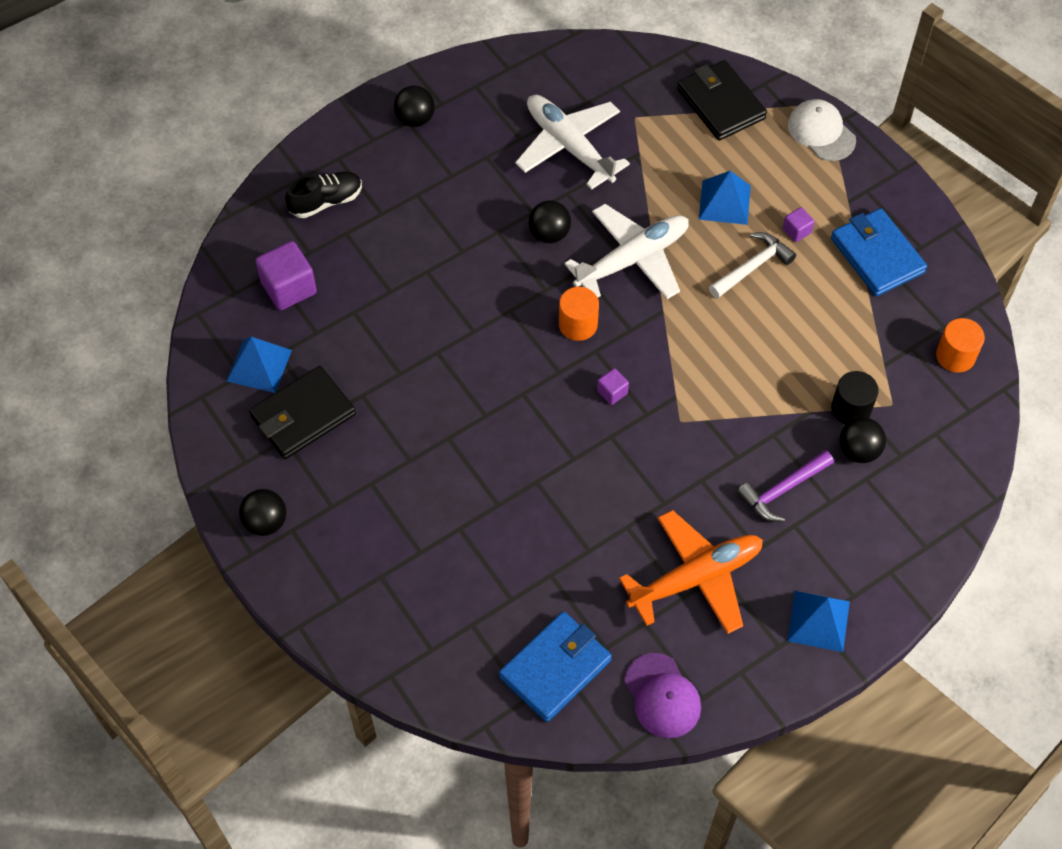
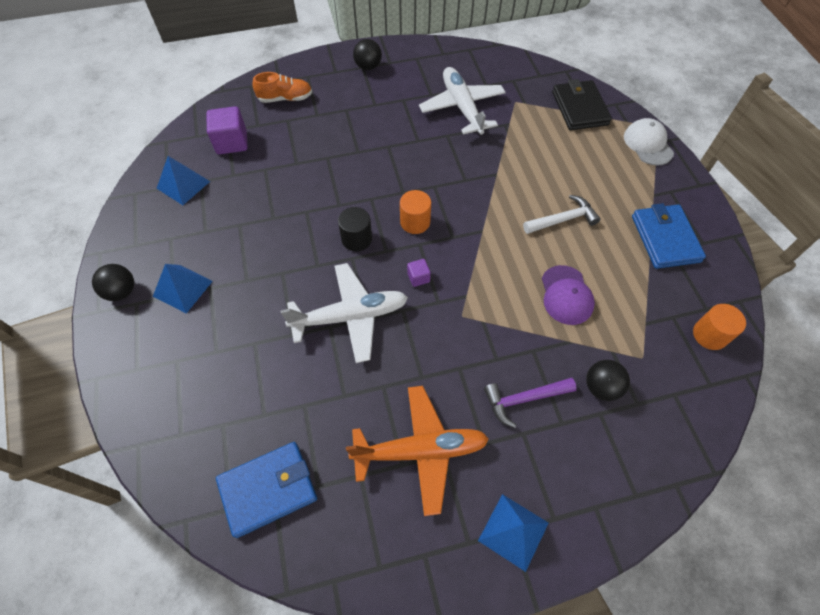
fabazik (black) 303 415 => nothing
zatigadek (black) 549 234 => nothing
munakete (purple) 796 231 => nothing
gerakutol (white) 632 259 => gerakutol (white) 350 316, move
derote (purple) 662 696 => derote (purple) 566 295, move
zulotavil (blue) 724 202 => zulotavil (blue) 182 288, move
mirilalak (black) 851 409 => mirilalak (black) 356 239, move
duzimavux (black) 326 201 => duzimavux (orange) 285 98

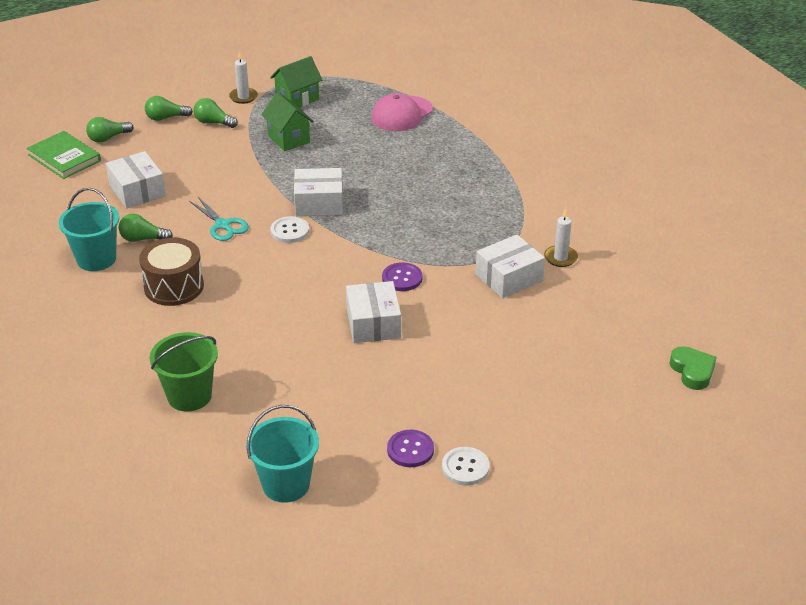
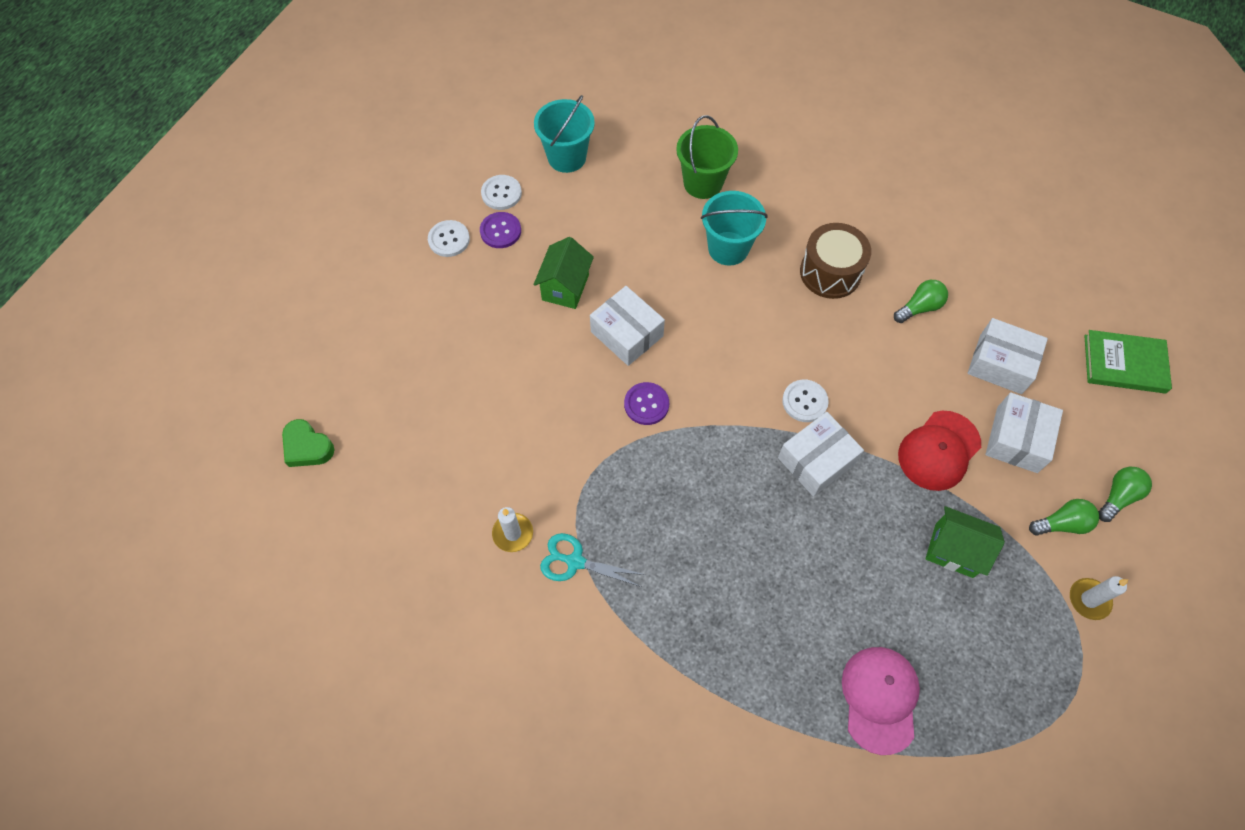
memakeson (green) 108 138 => nothing
nothing => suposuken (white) 501 193
nothing => derote (red) 939 450
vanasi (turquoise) 96 259 => vanasi (turquoise) 728 248, move
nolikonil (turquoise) 223 225 => nolikonil (turquoise) 575 561, move
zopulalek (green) 297 99 => zopulalek (green) 565 287, move
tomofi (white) 509 277 => tomofi (white) 1017 439, move

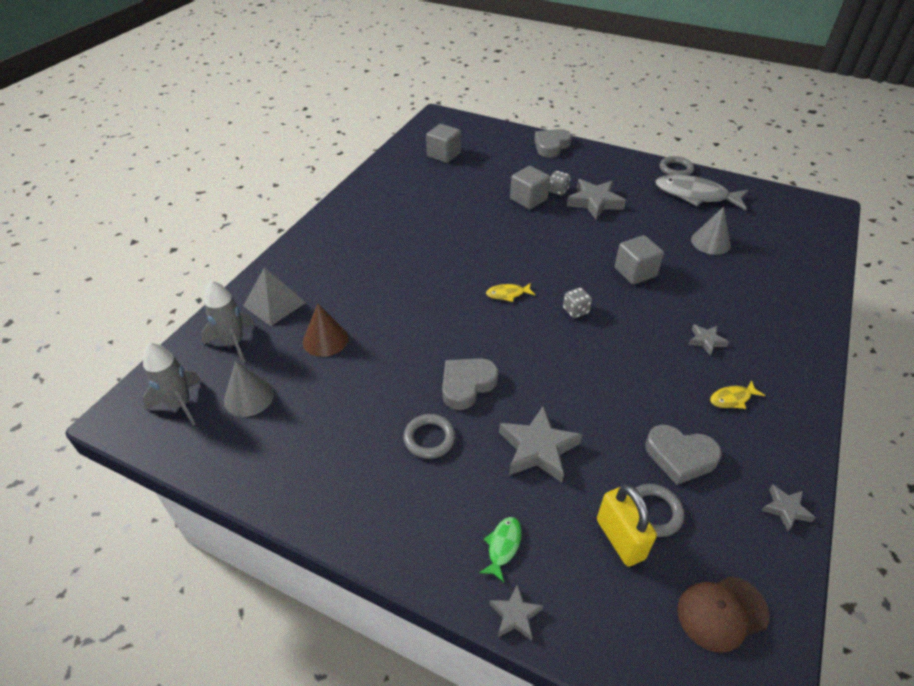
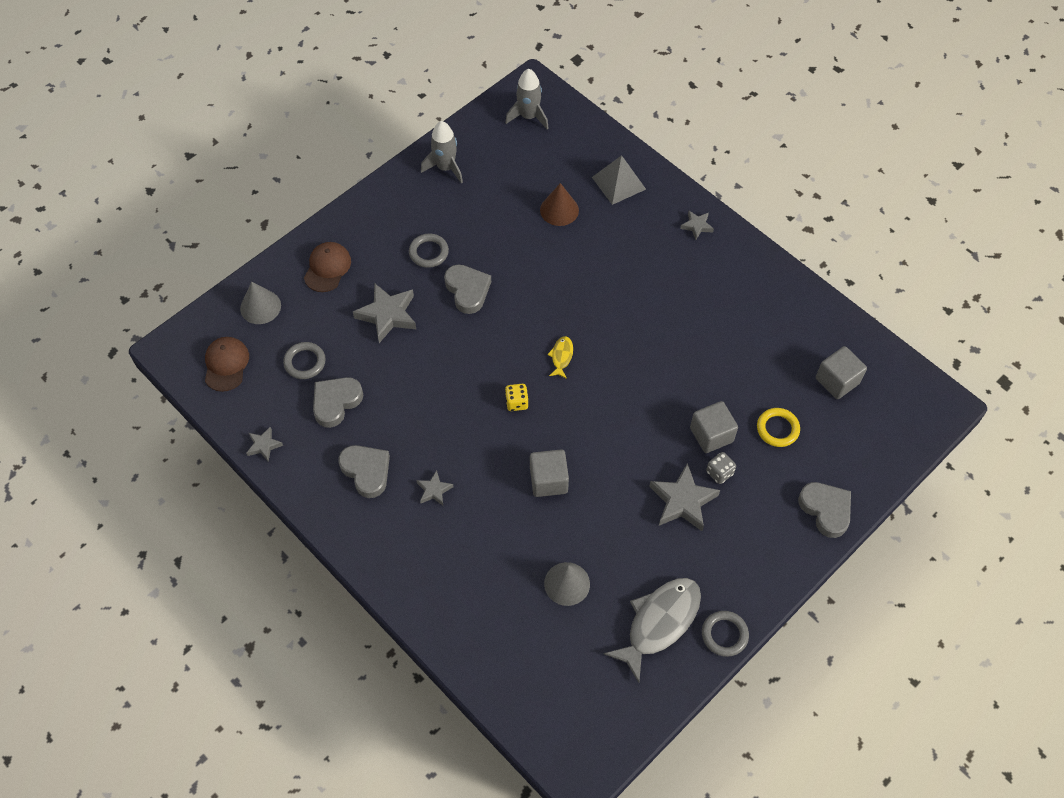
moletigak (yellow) 620 539 => nothing
nothing => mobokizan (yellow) 777 429
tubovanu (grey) 234 343 => tubovanu (grey) 445 168, move
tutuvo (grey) 249 397 => tutuvo (grey) 260 307, move
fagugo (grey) 515 615 => fagugo (grey) 696 226, move
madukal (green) 503 546 => derote (brown) 327 268
madukal (yellow) 732 398 => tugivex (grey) 366 471
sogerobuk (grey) 575 311 => sogerobuk (yellow) 516 402

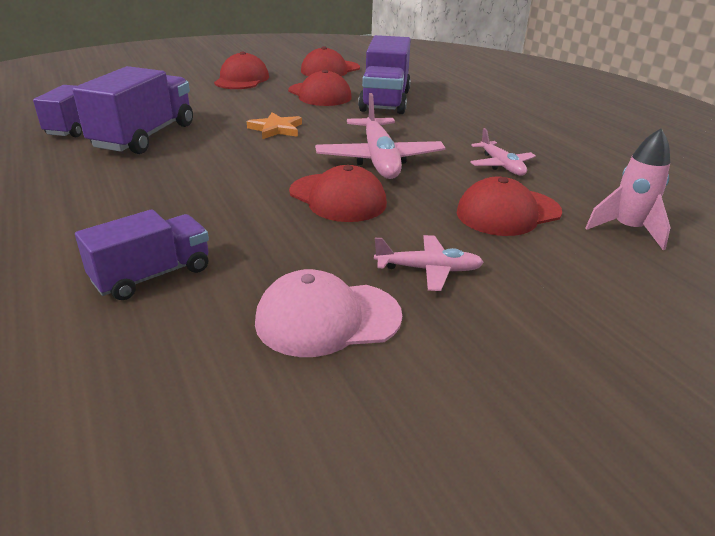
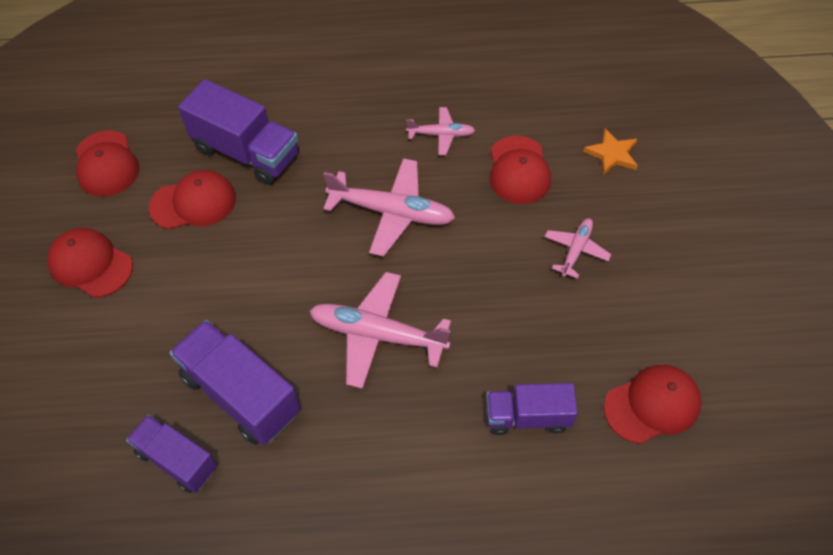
derote (pink) 327 319 => nothing
tubovanu (pink) 627 230 => nothing
nothing => gerakutol (pink) 378 335
fagugo (orange) 276 129 => fagugo (orange) 612 154, move
derote (red) 337 198 => derote (red) 652 405, move
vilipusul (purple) 152 275 => vilipusul (purple) 527 417, 75 degrees counterclockwise

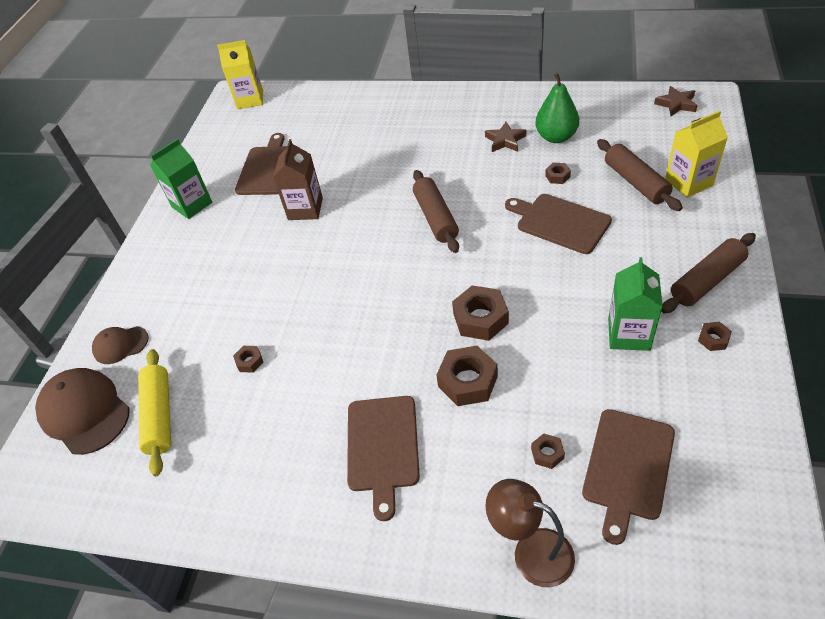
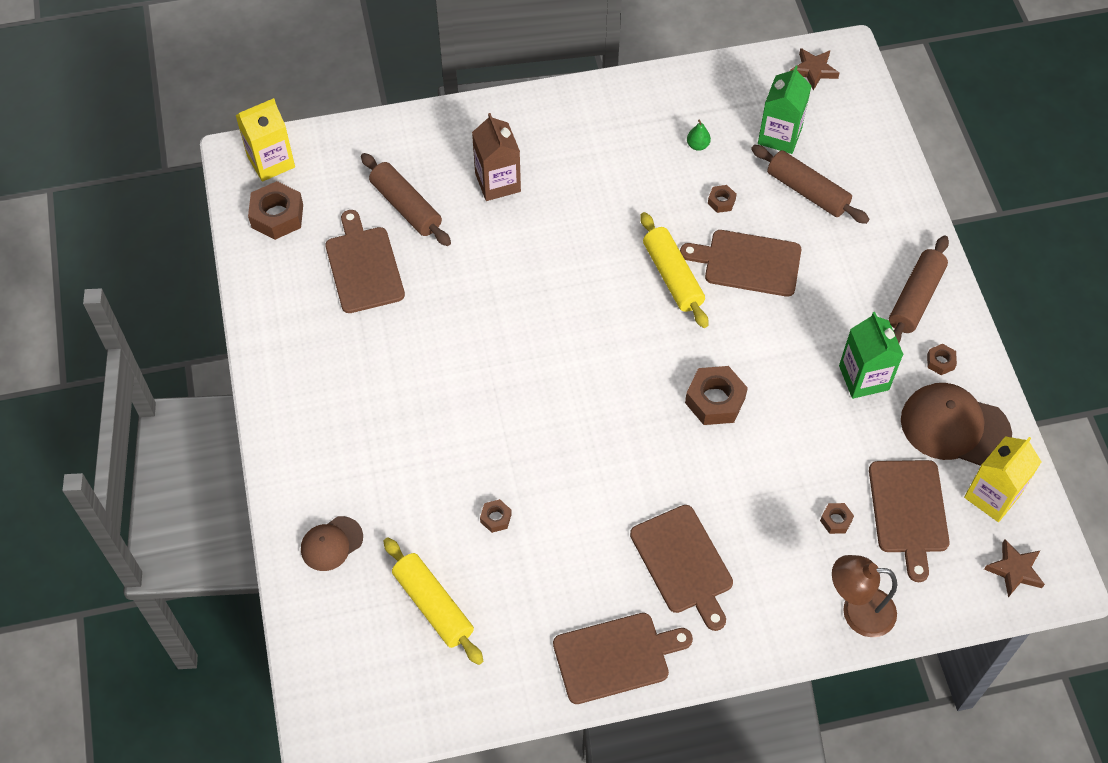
nothing => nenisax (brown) 616 656
nothing => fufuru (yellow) 672 276
derote (brown) 84 412 => derote (brown) 954 427, move
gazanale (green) 192 205 => gazanale (green) 779 136, move
gazanale (brown) 305 209 => gazanale (brown) 497 182, move
fufuru (brown) 436 217 => fufuru (brown) 406 206, move
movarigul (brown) 468 381 => movarigul (brown) 277 216, move
fagugo (brown) 505 140 => fagugo (brown) 1014 570, move
gazanale (yellow) 688 182 => gazanale (yellow) 992 496, move
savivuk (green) 556 137 => savivuk (green) 697 145, x0.46

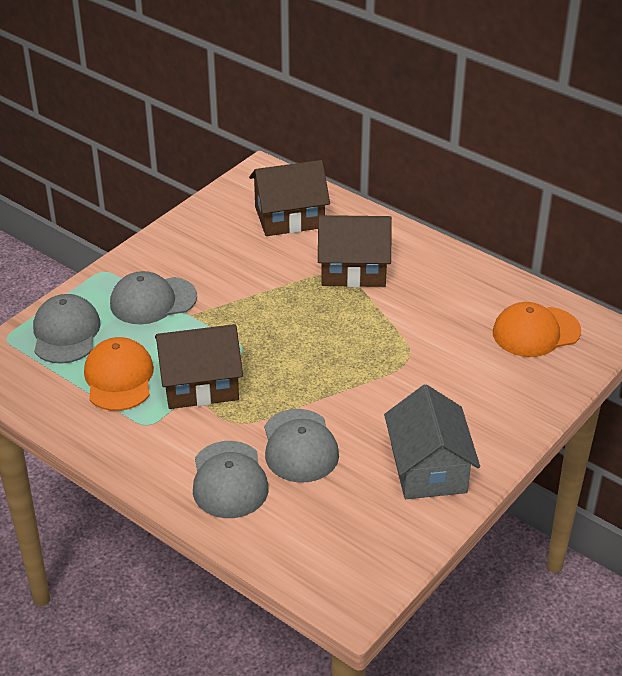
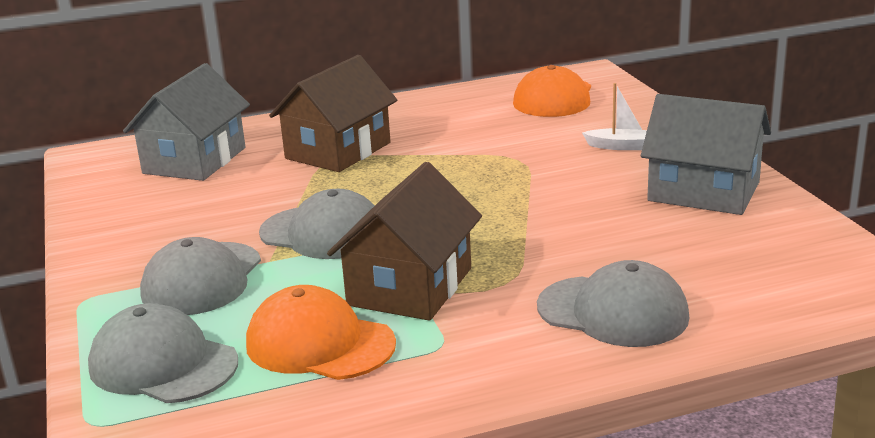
nothing => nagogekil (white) 621 146
derote (grey) 300 446 => derote (grey) 323 233, move
zopulalek (brown) 289 217 => zopulalek (grey) 194 160

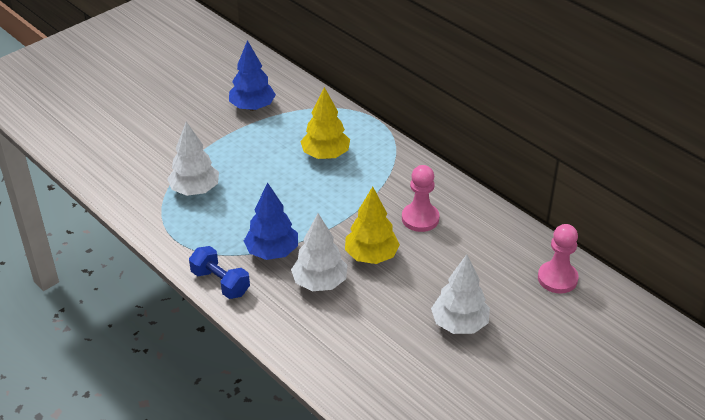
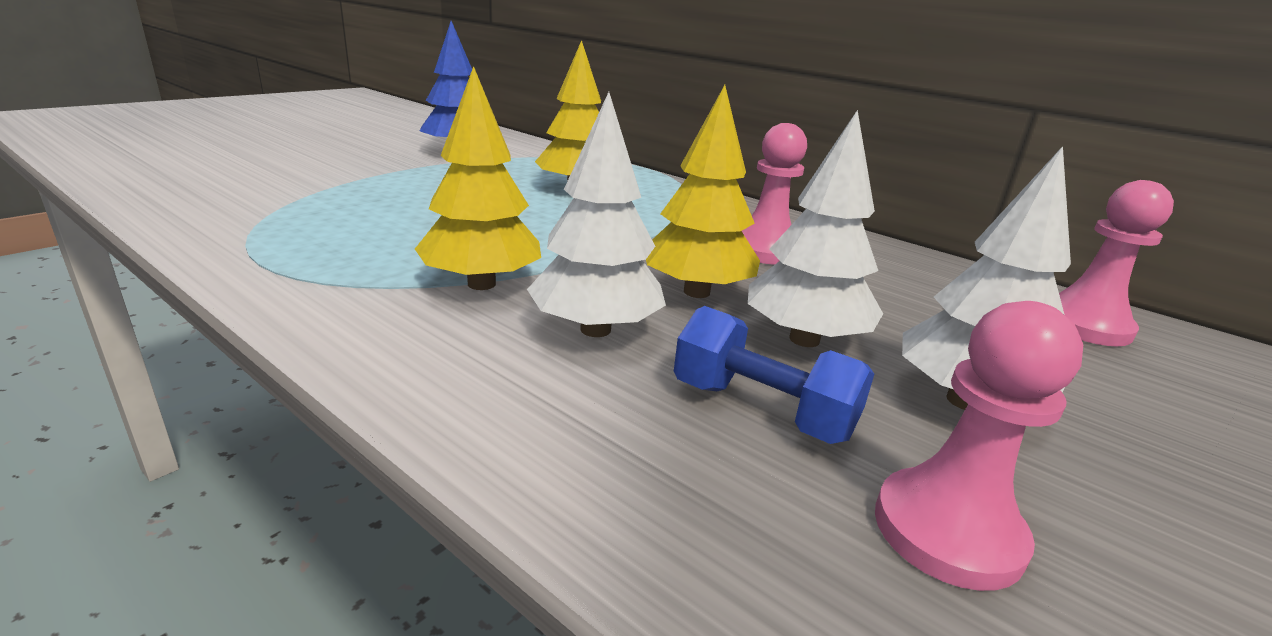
nothing => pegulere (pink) 947 531
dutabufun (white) 195 190 => dutabufun (white) 804 339, move
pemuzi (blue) 220 283 => pemuzi (blue) 762 410, move
dutabufun (blue) 272 252 => dutabufun (yellow) 482 284

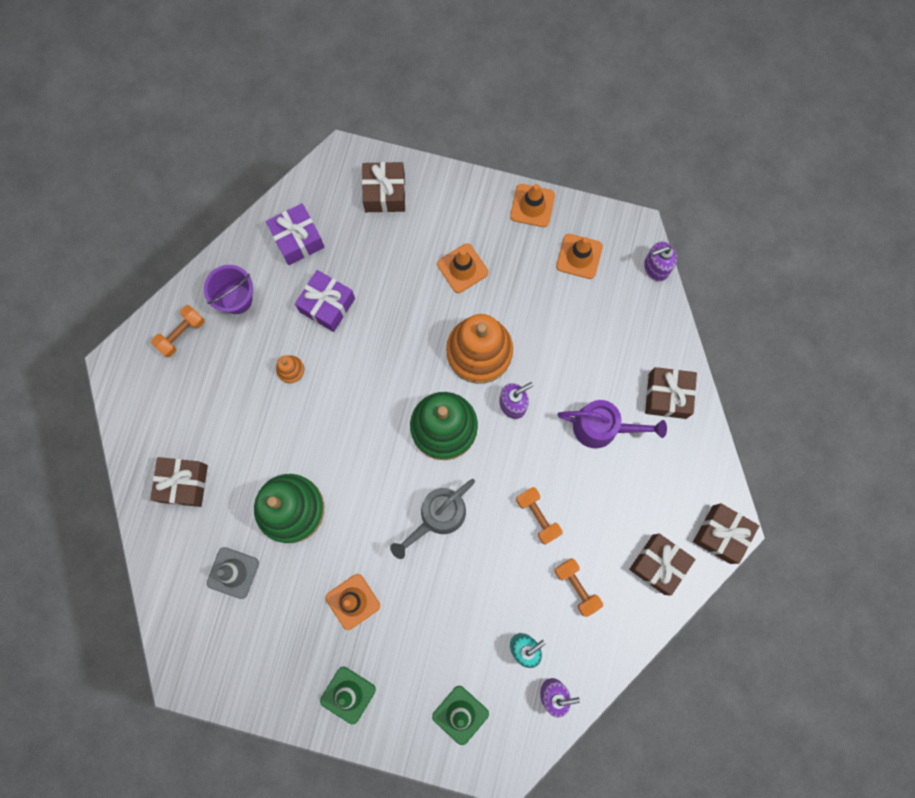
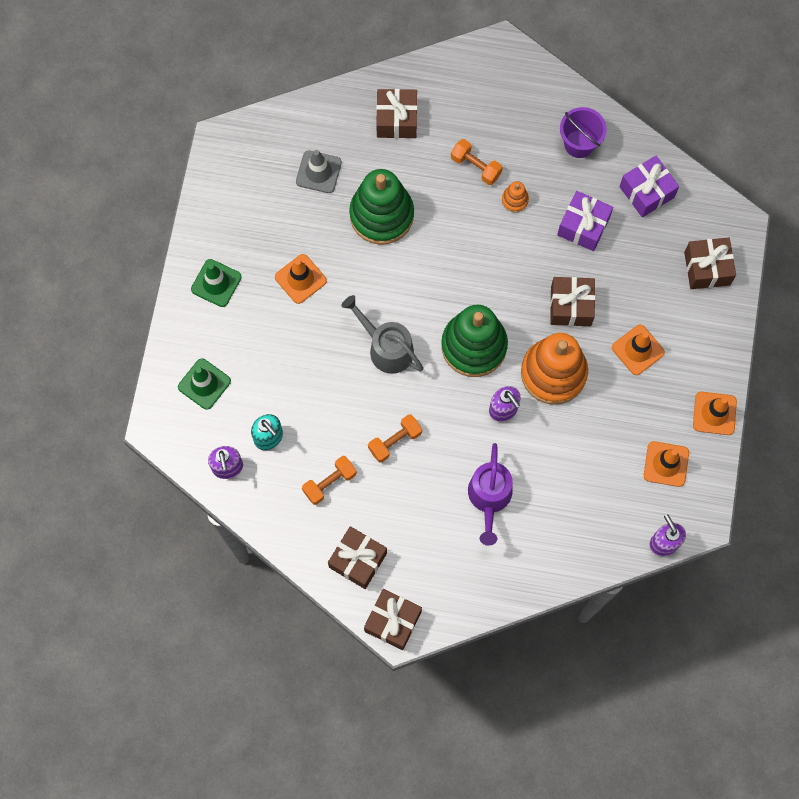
pemuzi (orange) 181 334 => pemuzi (orange) 476 166, move
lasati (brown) 667 396 => lasati (brown) 571 306, move

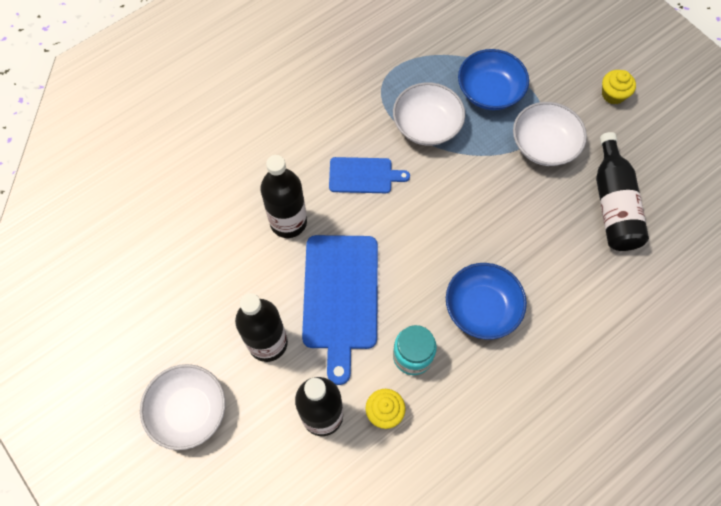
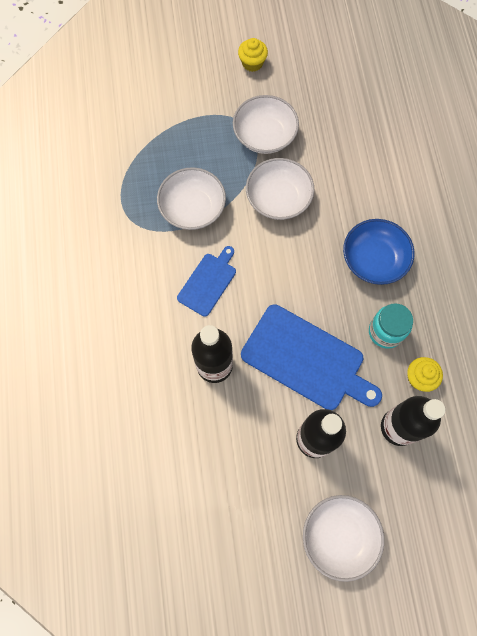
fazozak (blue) 489 91 => nothing
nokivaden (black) 613 204 => nothing
nothing => fazozak (white) 278 198

